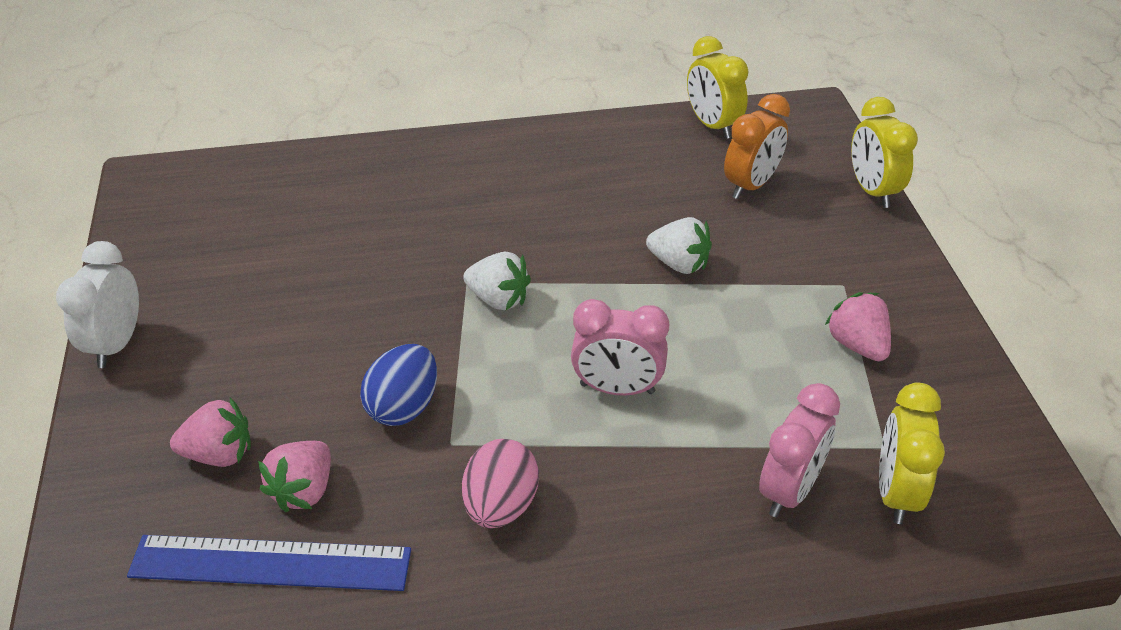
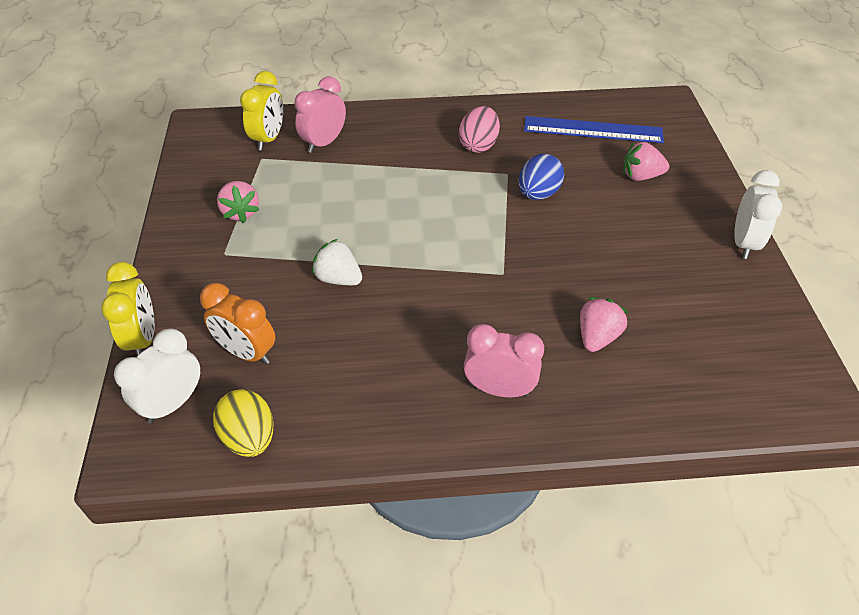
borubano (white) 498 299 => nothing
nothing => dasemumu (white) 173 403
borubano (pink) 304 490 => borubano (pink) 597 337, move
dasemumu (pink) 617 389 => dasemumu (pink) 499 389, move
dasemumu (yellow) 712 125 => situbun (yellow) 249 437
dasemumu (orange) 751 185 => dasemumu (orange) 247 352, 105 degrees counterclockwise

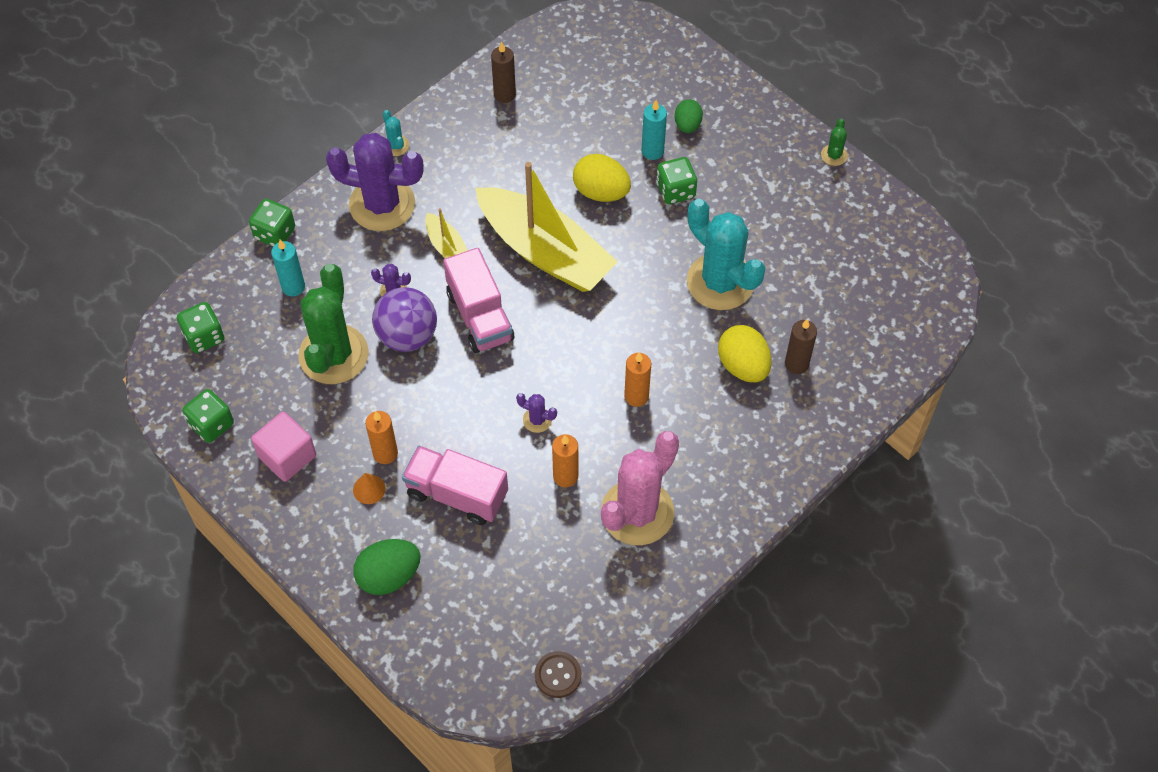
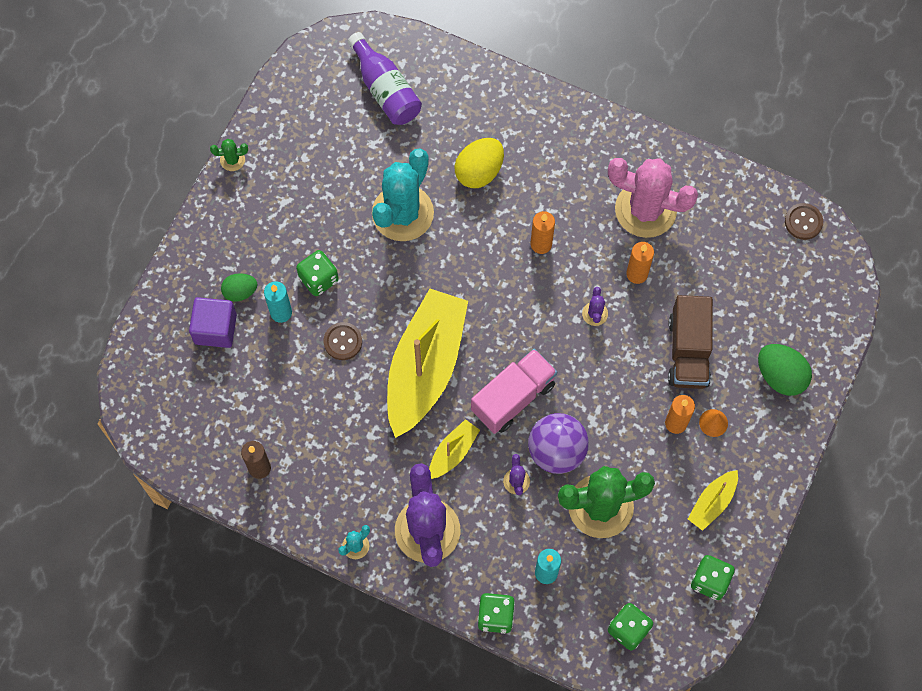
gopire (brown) 796 364 => nothing
nothing => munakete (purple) 215 329
nothing => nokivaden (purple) 385 89
munakete (pink) 287 456 => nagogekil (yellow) 712 502
situbun (yellow) 601 192 => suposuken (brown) 343 341
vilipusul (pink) 457 494 => vilipusul (brown) 688 351

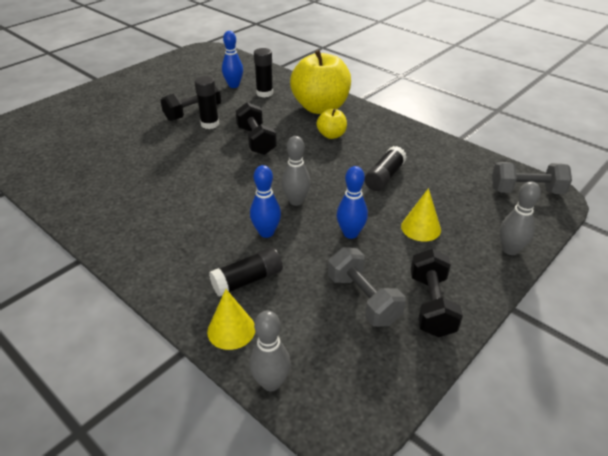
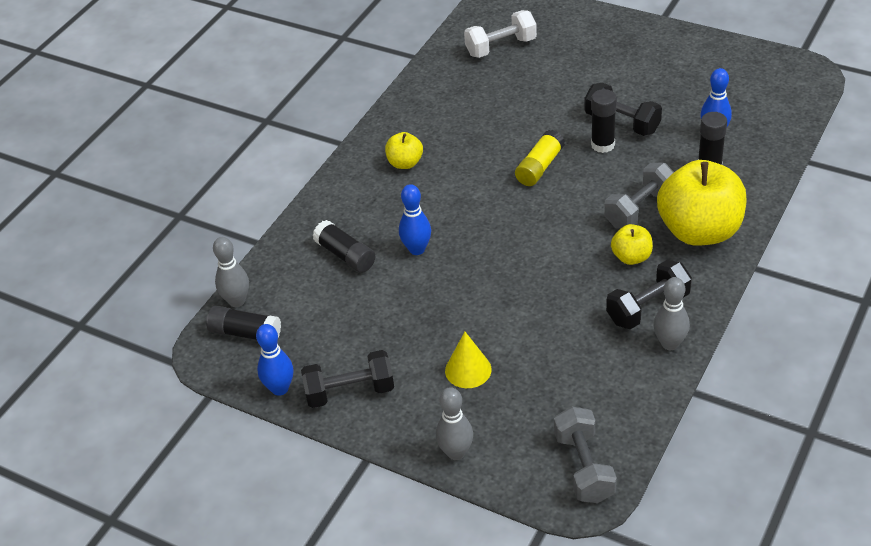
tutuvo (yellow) 231 330 => nothing
nothing => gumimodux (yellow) 405 163
nothing => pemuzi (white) 501 47
nothing => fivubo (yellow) 540 167
pemuzi (black) 256 140 => pemuzi (black) 648 307, move
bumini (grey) 296 201 => bumini (grey) 670 343, move
pemuzi (grey) 363 299 => pemuzi (grey) 640 209, move
bumini (blue) 350 233 => bumini (blue) 280 388, move
fivubo (black) 384 177 => fivubo (black) 245 333, move

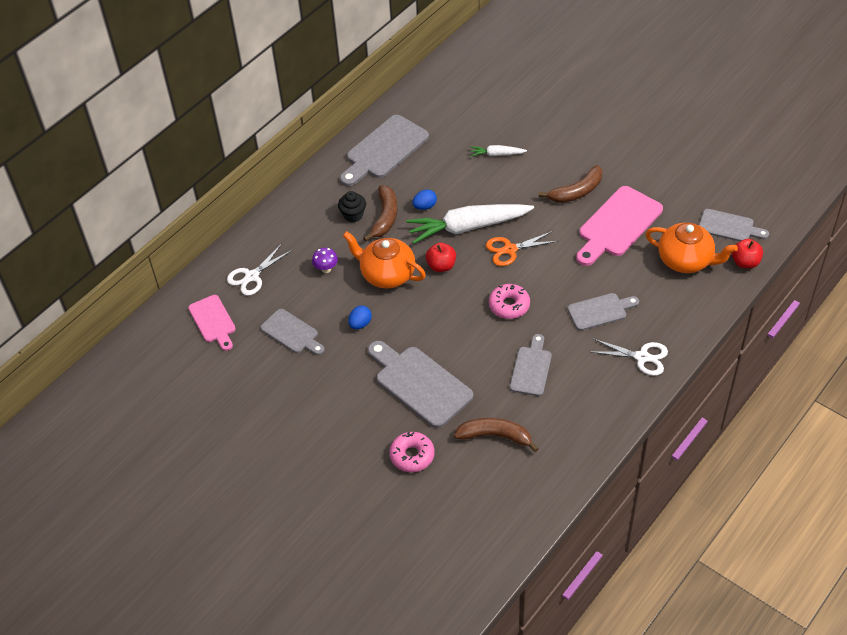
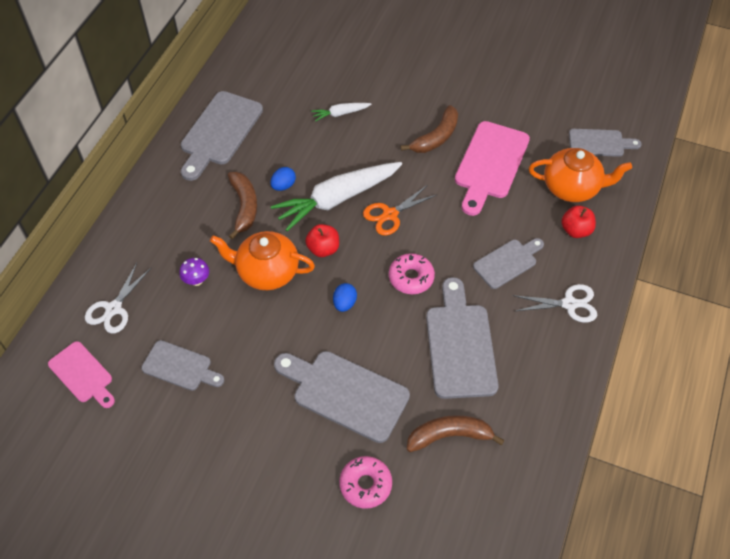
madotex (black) 353 215 => nothing
situbun (blue) 360 324 => situbun (blue) 344 303, move
gumimodux (red) 745 262 => gumimodux (red) 575 230, move
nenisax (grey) 531 368 => nenisax (grey) 460 345, x1.65

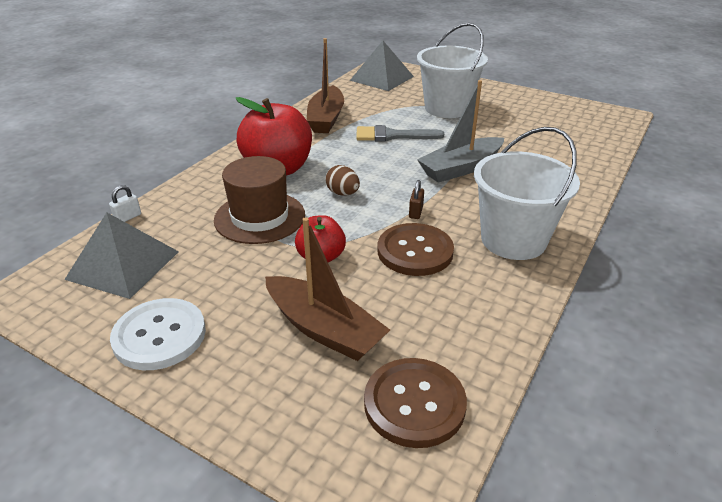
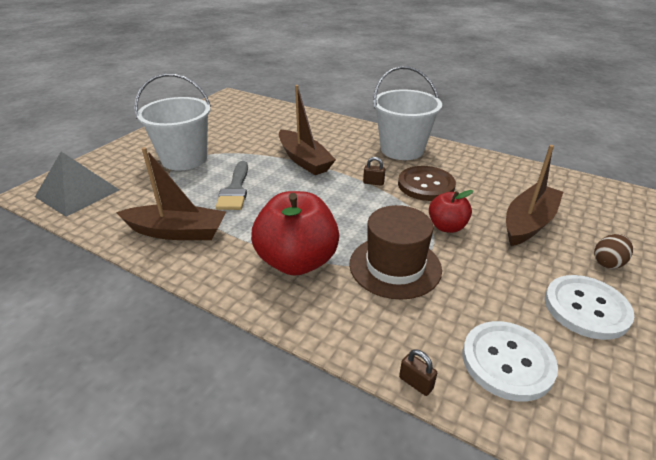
suposuken (brown) 414 404 => nothing
situbun (brown) 343 193 => situbun (brown) 608 262, move
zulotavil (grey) 123 265 => suposuken (white) 507 361
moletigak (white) 128 217 => moletigak (brown) 416 383
nagogekil (grey) 461 168 => nagogekil (brown) 304 160

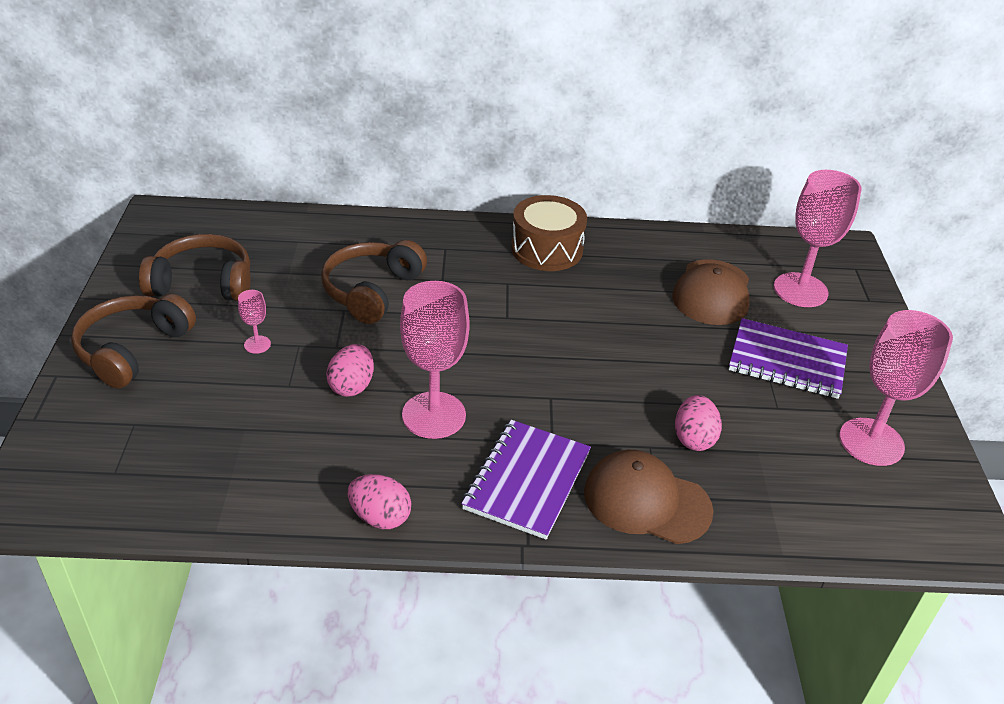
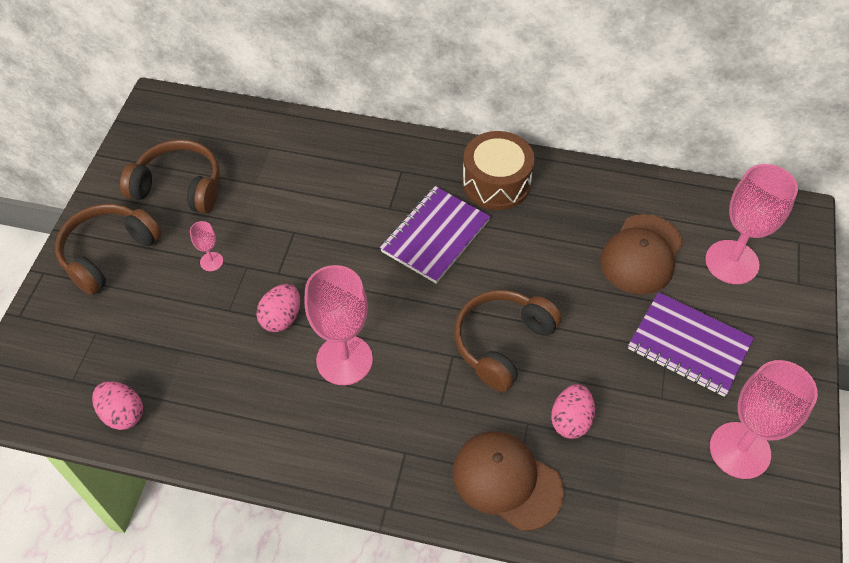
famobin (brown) 371 291 => famobin (brown) 502 343, move
situbun (pink) 380 517 => situbun (pink) 123 414, move
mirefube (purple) 527 481 => mirefube (purple) 435 236, move

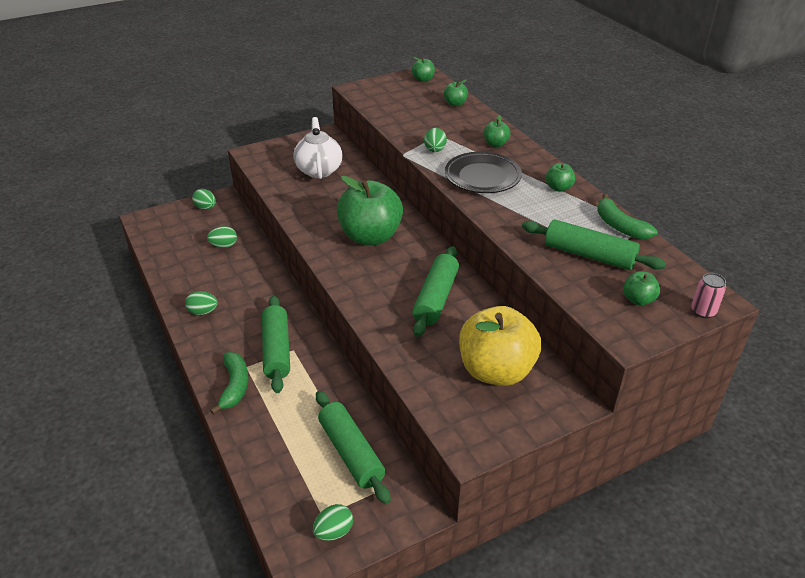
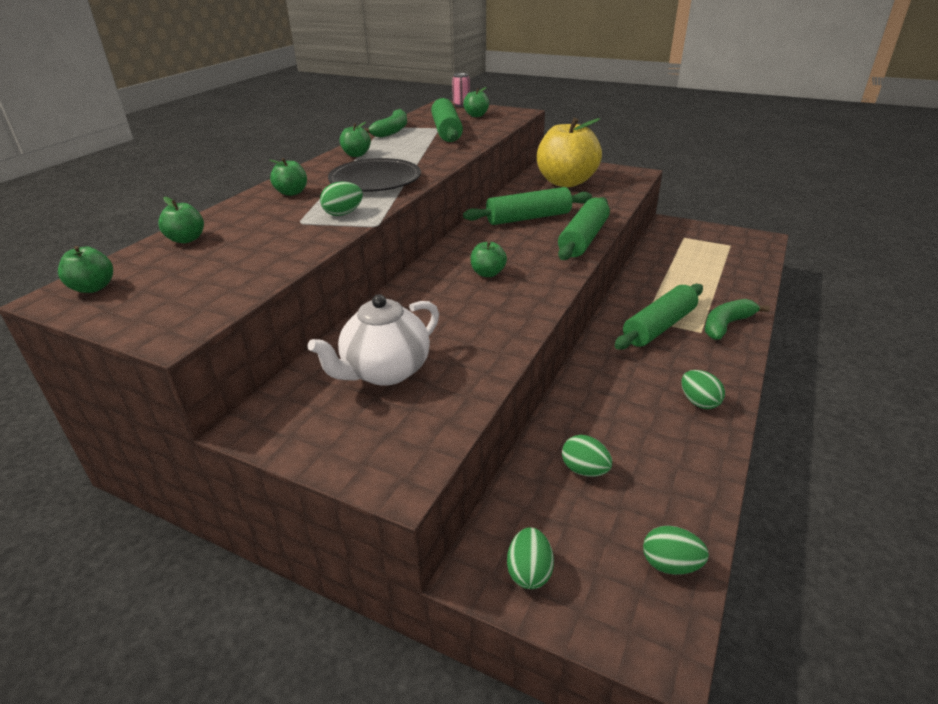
situbun (green) 334 532 => situbun (green) 670 564, move
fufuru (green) 351 452 => fufuru (green) 583 239, move
gumimodux (green) 370 236 => gumimodux (green) 488 273, x0.43

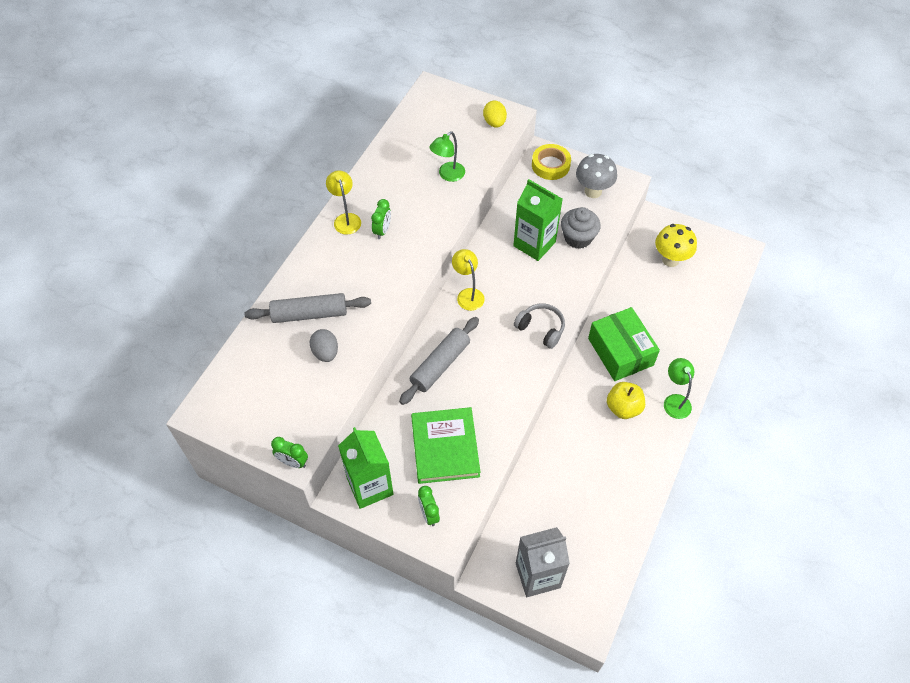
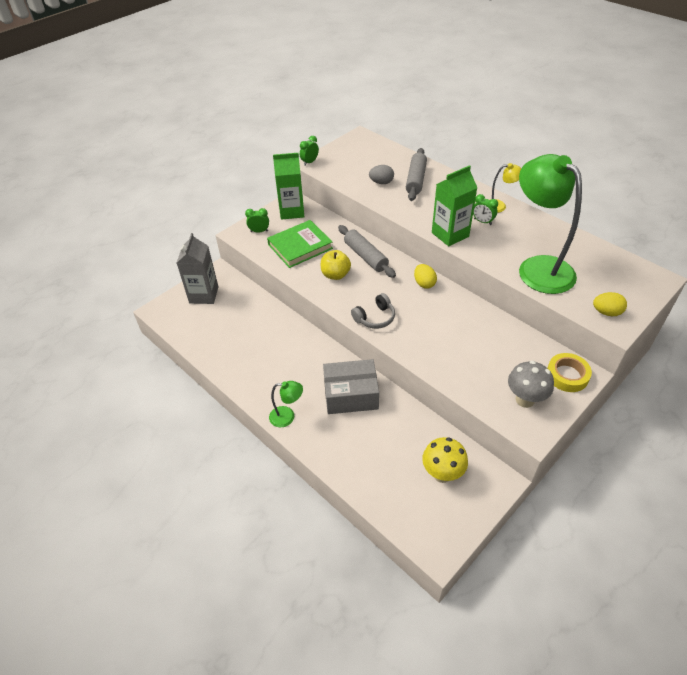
madotex (grey) 578 238 => nothing
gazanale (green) 534 244 => gazanale (green) 450 234, move
gumimodux (yellow) 623 408 => gumimodux (yellow) 335 275, move
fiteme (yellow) 468 294 => situbun (yellow) 424 283
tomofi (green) 620 352 => tomofi (grey) 351 395
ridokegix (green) 445 447 => ridokegix (green) 300 246, 45 degrees counterclockwise
fiteme (green) 448 175 => fiteme (green) 538 267, x2.26

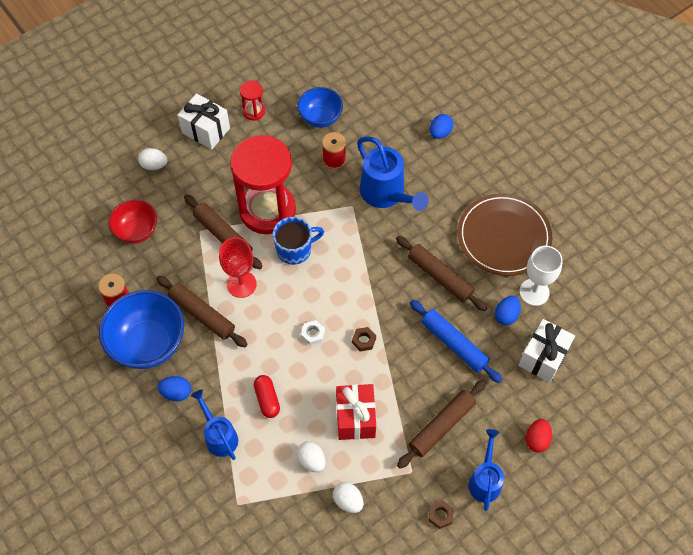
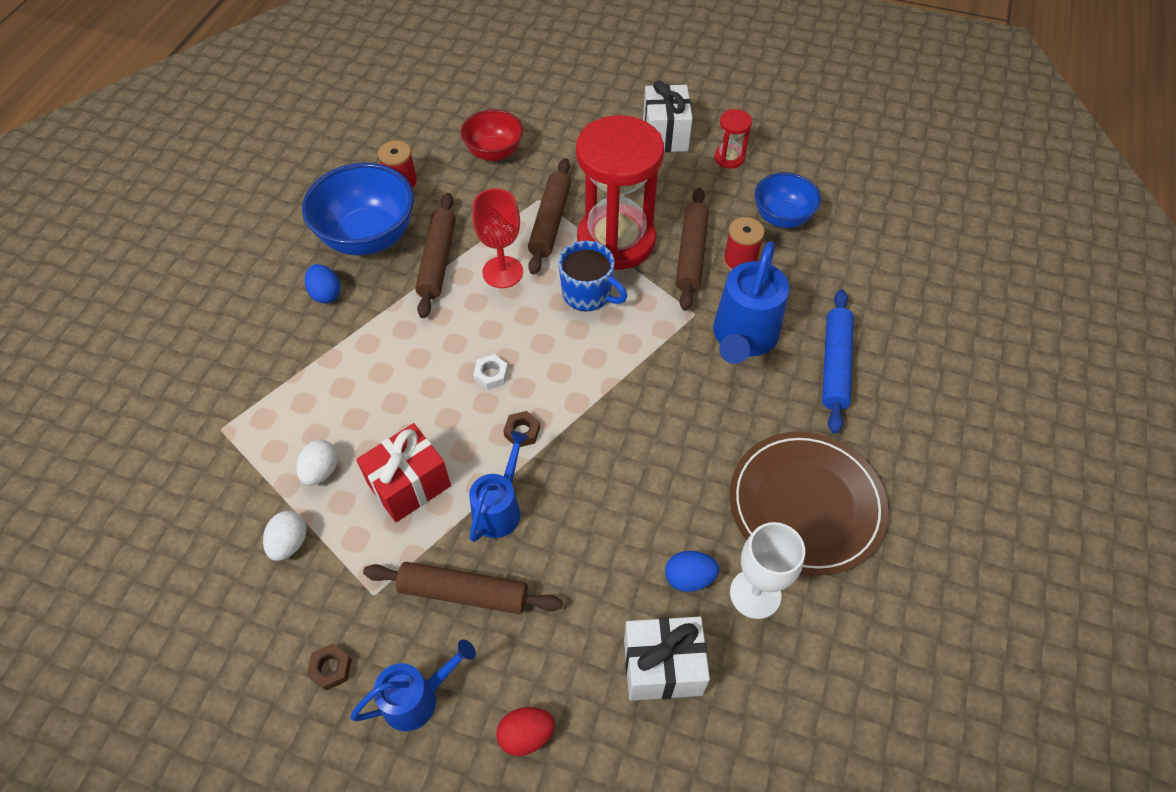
situbun (white) 154 165 => nothing
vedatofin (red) 267 399 => nothing
situbun (blue) 440 133 => nothing
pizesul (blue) 219 436 => pizesul (blue) 500 508, move
fufuru (brown) 440 276 => fufuru (brown) 691 254, move
fufuru (blue) 454 344 => fufuru (blue) 834 365, move

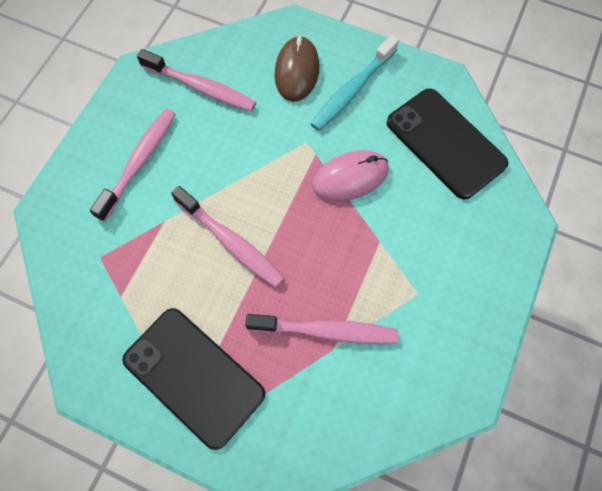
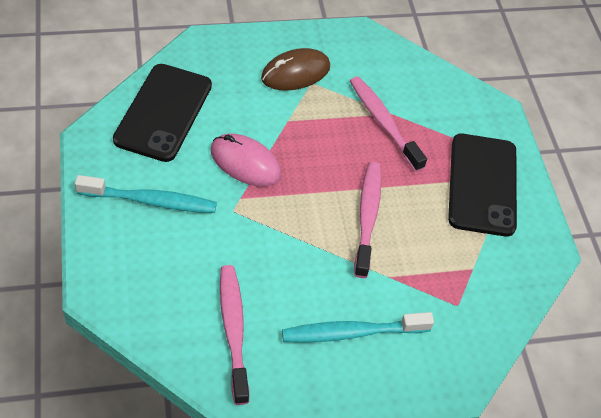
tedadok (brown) 297 71 => tedadok (brown) 295 73, move
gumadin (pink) 140 162 => gumadin (turquoise) 351 332

